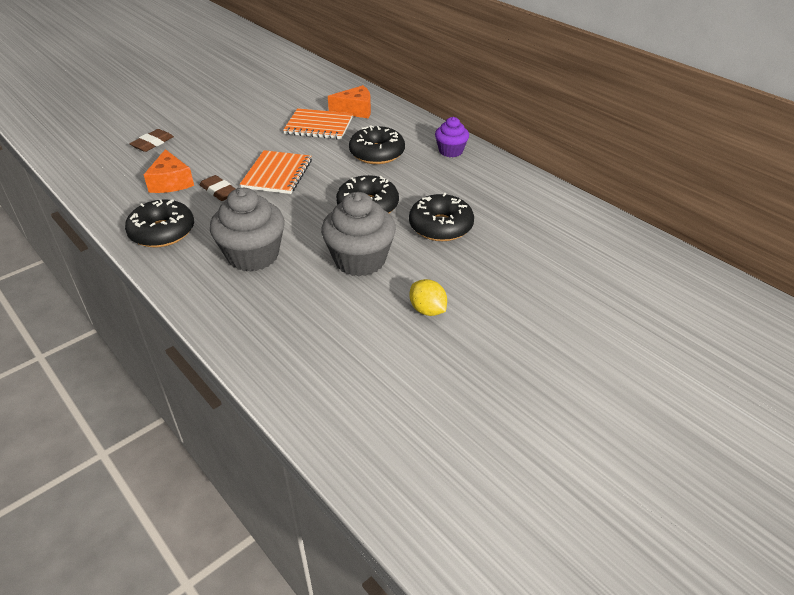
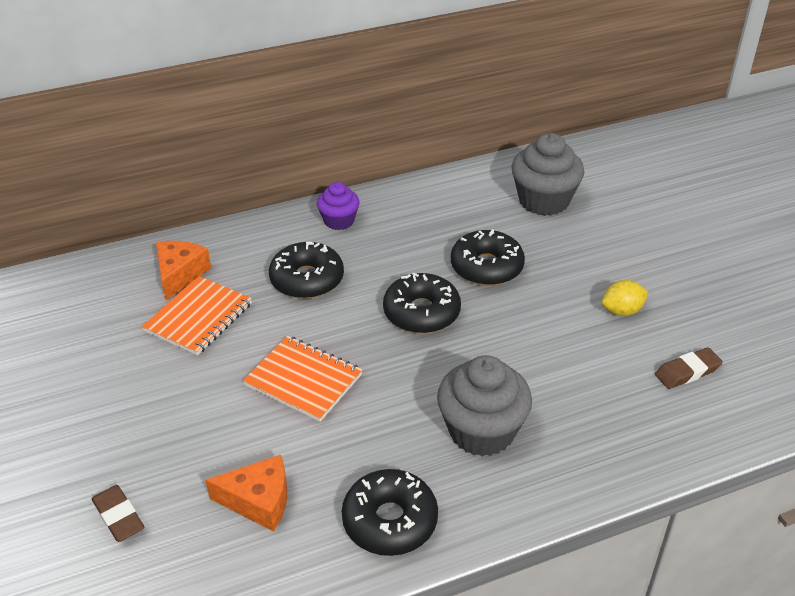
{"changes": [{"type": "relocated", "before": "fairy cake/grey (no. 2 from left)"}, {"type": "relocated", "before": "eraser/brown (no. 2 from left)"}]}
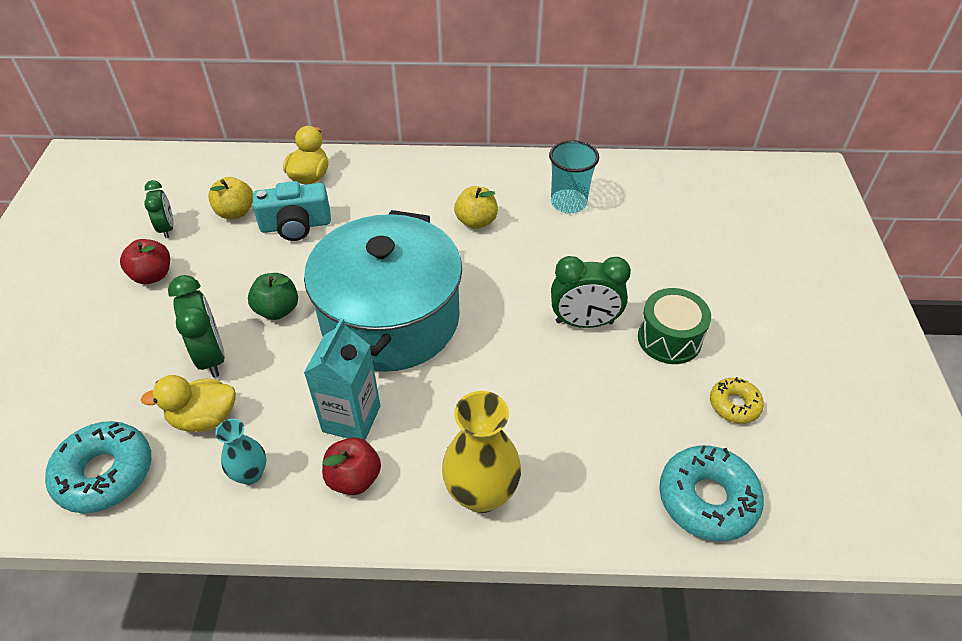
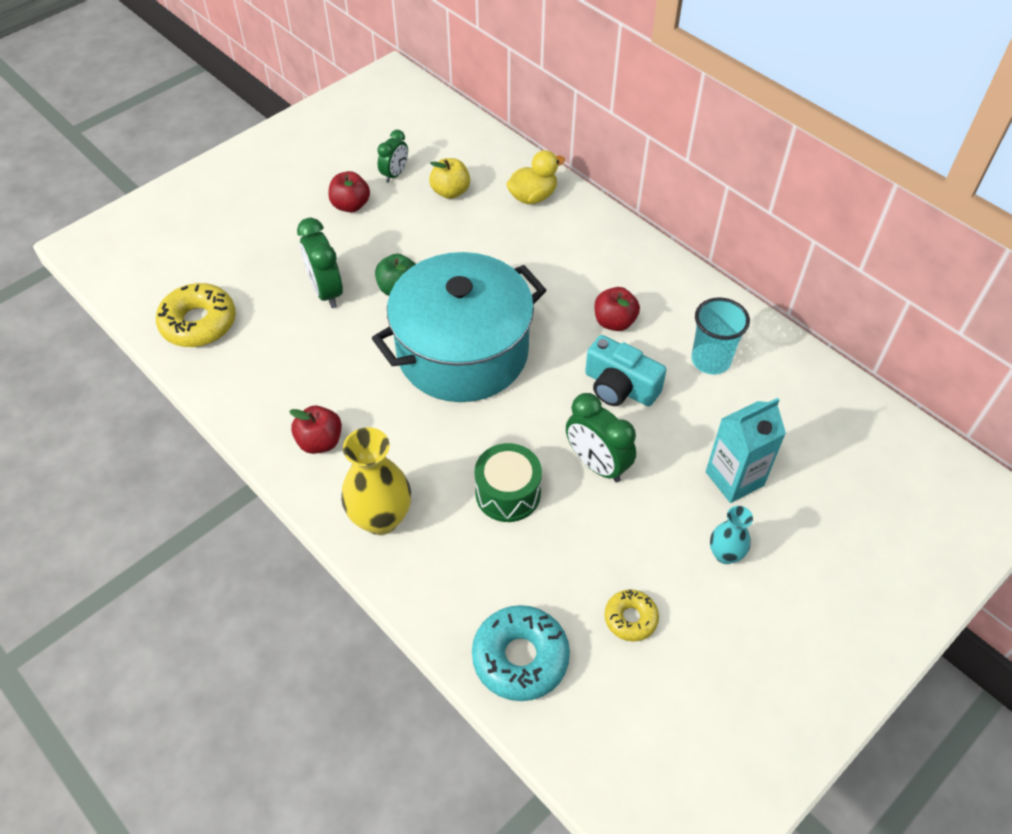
{"changes": [{"type": "colour", "before": "donut/aqua (no. 1 from left)", "after": "donut/yellow (no. 1 from left)"}, {"type": "spun", "before": "clock/leaf-green (no. 2 from left in the first image)", "turn": 135}, {"type": "relocated", "before": "toy drum/leaf-green"}, {"type": "relocated", "before": "photo camera/aqua"}, {"type": "colour", "before": "toy apple/yellow (no. 2 from left)", "after": "toy apple/red (no. 3 from left)"}, {"type": "relocated", "before": "milk carton/aqua"}, {"type": "relocated", "before": "flower vase/aqua"}, {"type": "missing", "before": "toy duck/yellow (no. 1 from left)"}]}
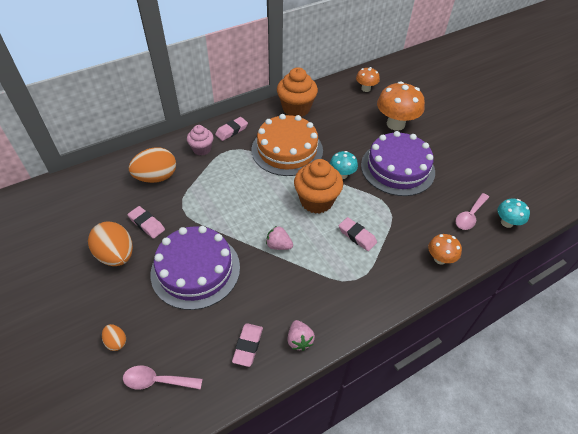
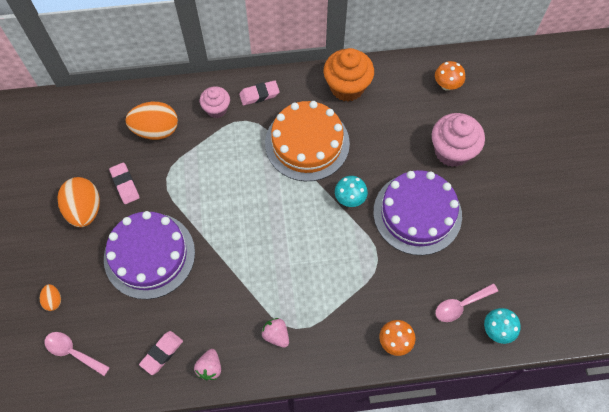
{"changes": [{"type": "relocated", "before": "toy strawberry/rosy (no. 1 from left in the first image)", "after": "toy strawberry/rosy (no. 2 from left)"}, {"type": "exchanged", "before": "mushroom/bright orange (no. 2 from left)", "after": "fairy cake/rosy (no. 2 from left)"}, {"type": "missing", "before": "fairy cake/bright orange (no. 2 from left)"}, {"type": "missing", "before": "eraser/rosy (no. 4 from left)"}]}
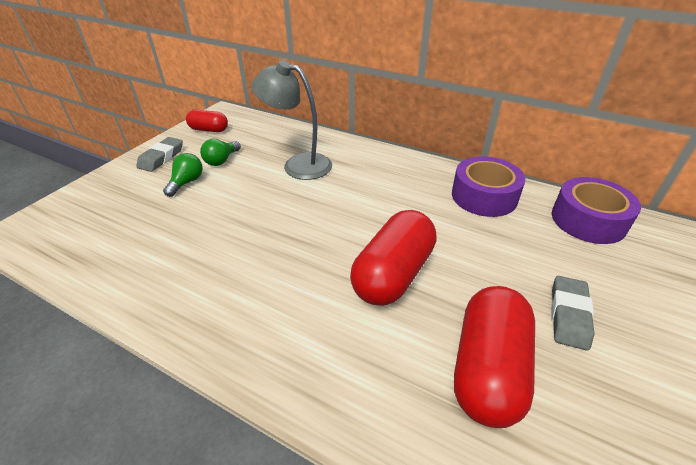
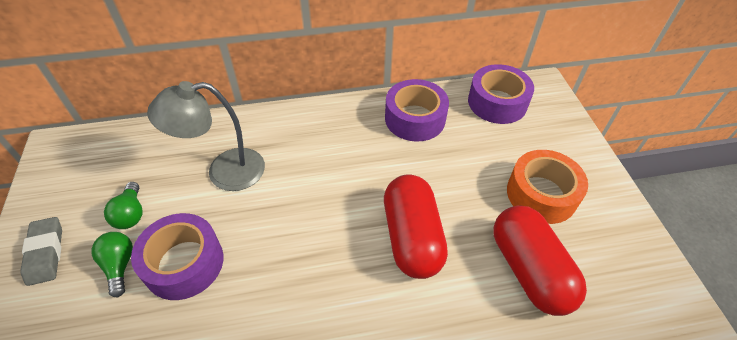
{"changes": [{"type": "appeared", "after": "roll of tape/royal purple (no. 1 from left)"}, {"type": "exchanged", "before": "eraser/grey (no. 2 from left)", "after": "roll of tape/bright orange"}, {"type": "missing", "before": "pill shape/red (no. 1 from left)"}]}
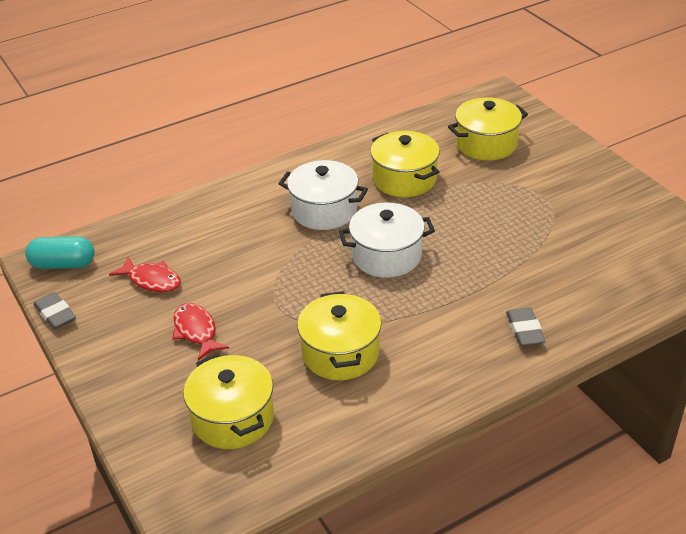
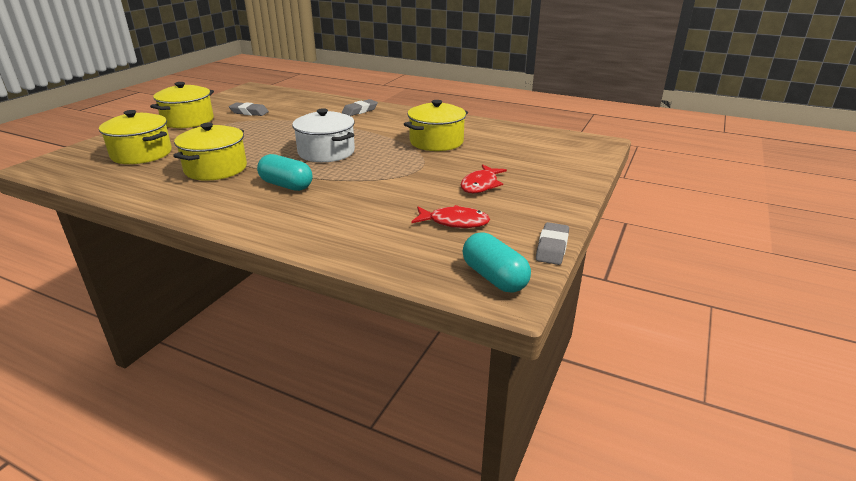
{"changes": [{"type": "relocated", "before": "stockpot/yellow (no. 1 from left in the first image)", "after": "stockpot/yellow (no. 2 from left)"}, {"type": "appeared", "after": "eraser/grey (no. 1 from left)"}, {"type": "exchanged", "before": "stockpot/white (no. 1 from left)", "after": "pill shape/aqua (no. 1 from left)"}, {"type": "spun", "before": "toy fish/red (no. 1 from left)", "turn": 105}]}
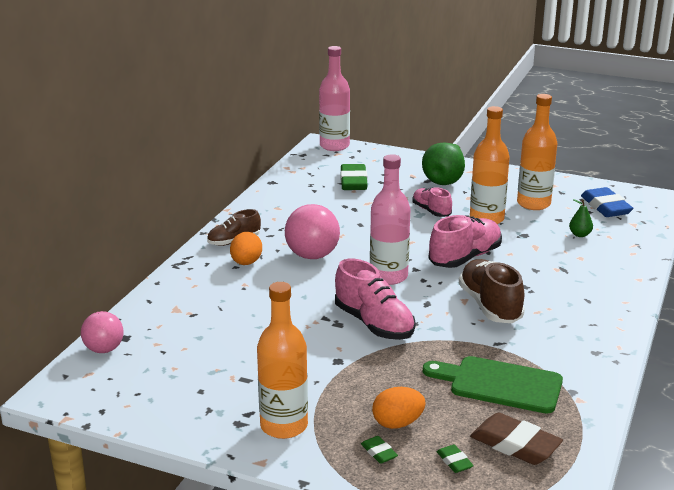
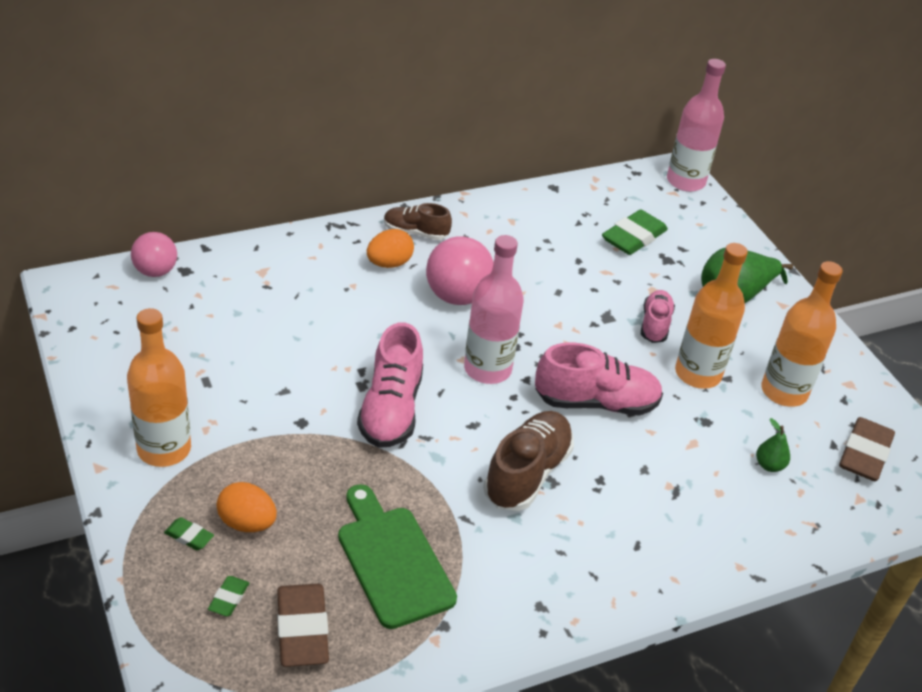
{"changes": [{"type": "spun", "before": "eraser/leaf-green (no. 2 from left in the first image)", "turn": -75}, {"type": "colour", "before": "eraser/cobalt", "after": "eraser/brown (no. 2 from left)"}]}
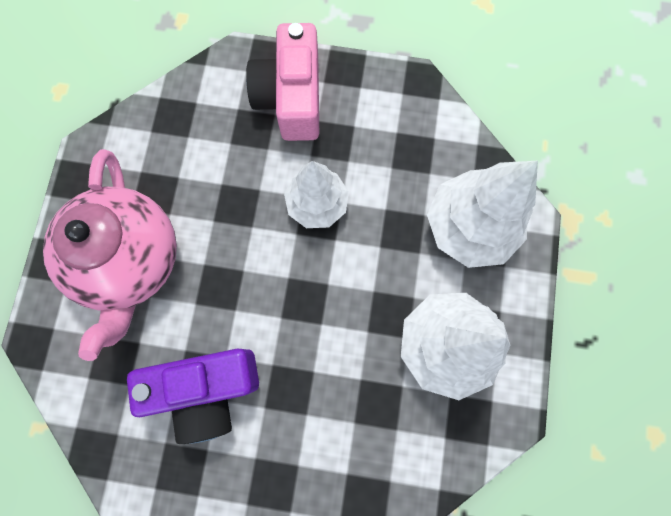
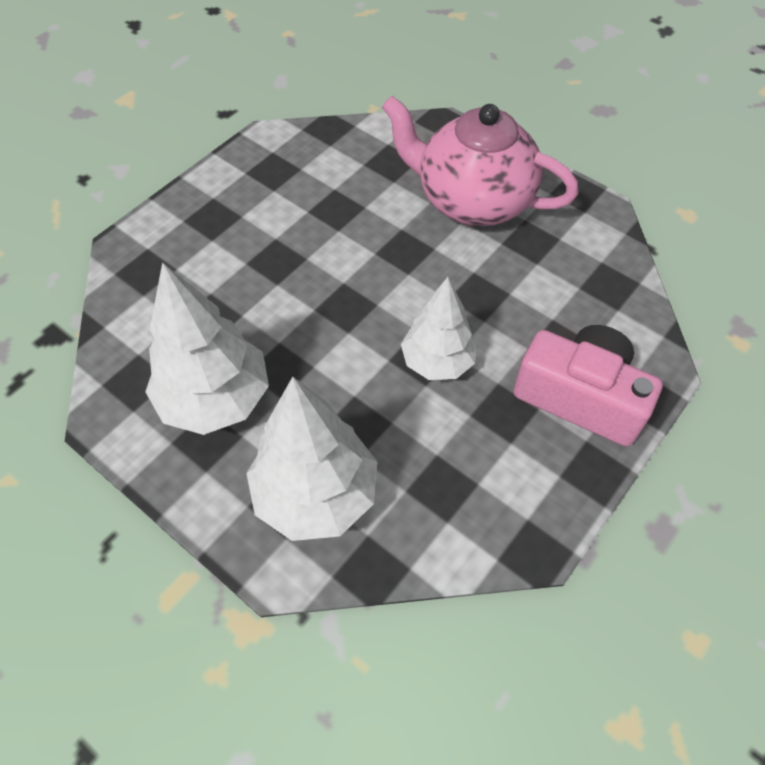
{"changes": [{"type": "missing", "before": "photo camera/royal purple"}]}
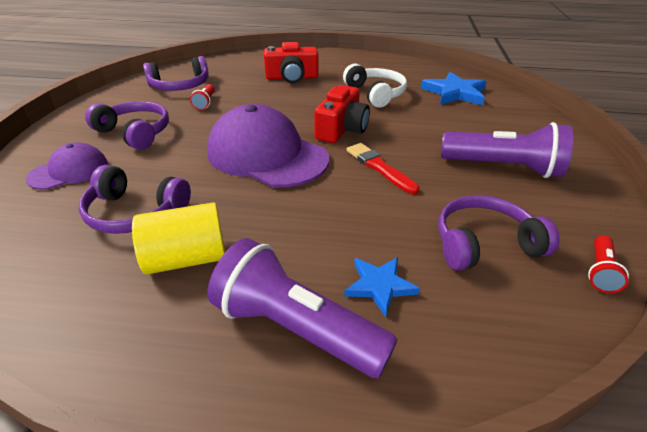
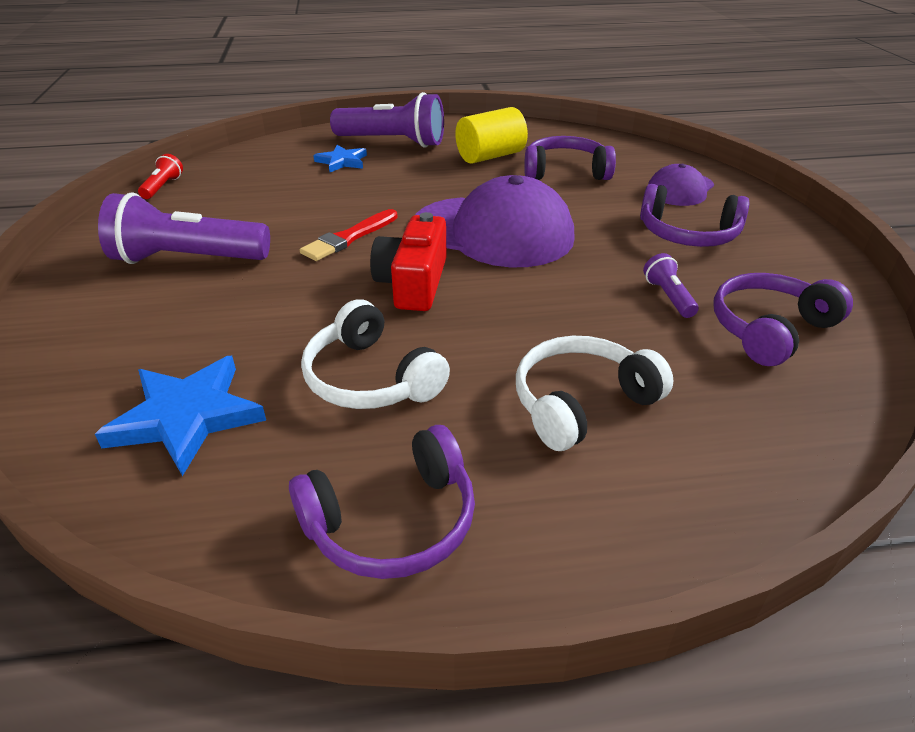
{"changes": [{"type": "relocated", "before": "over-ear headphones/royal purple (no. 4 from left in the first image)", "after": "over-ear headphones/royal purple (no. 1 from left)"}, {"type": "spun", "before": "brush/red", "turn": 90}, {"type": "exchanged", "before": "photo camera/red (no. 1 from left)", "after": "over-ear headphones/white (no. 2 from left)"}, {"type": "colour", "before": "torch/red (no. 1 from left)", "after": "torch/royal purple (no. 3 from left)"}]}
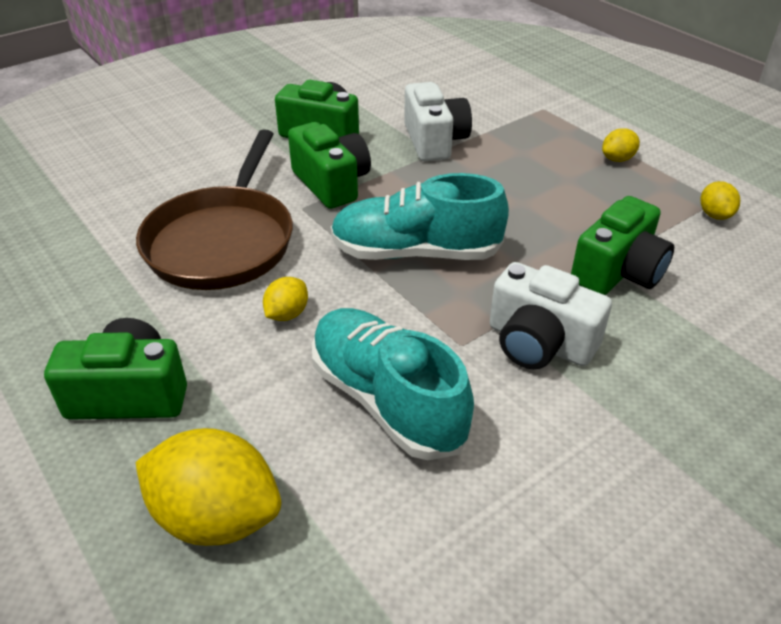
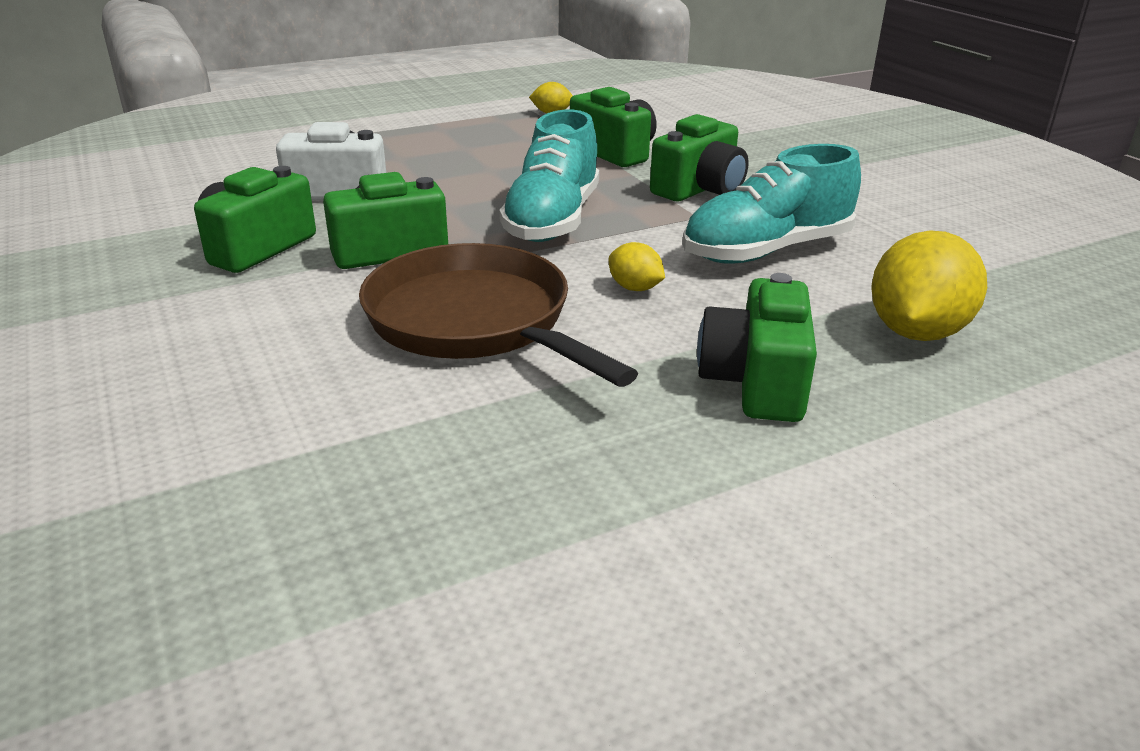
{"changes": [{"type": "spun", "before": "frying pan/brown", "turn": -150}, {"type": "colour", "before": "photo camera/white (no. 2 from left)", "after": "photo camera/leaf-green (no. 4 from left)"}, {"type": "missing", "before": "citrus fruit/yellow (no. 3 from left)"}]}
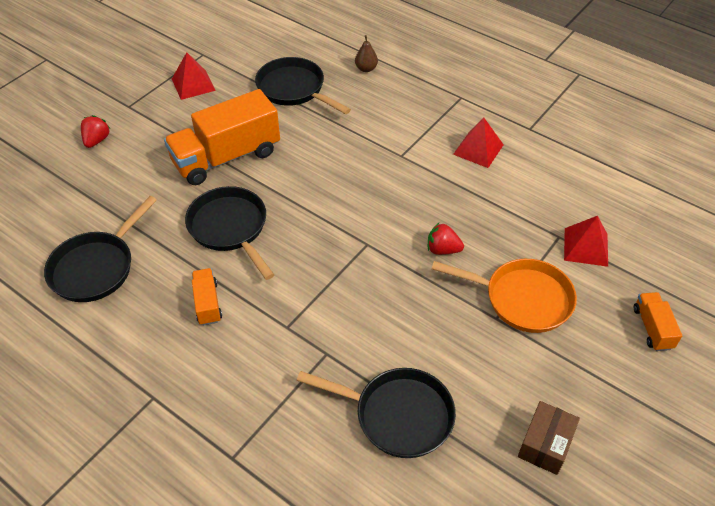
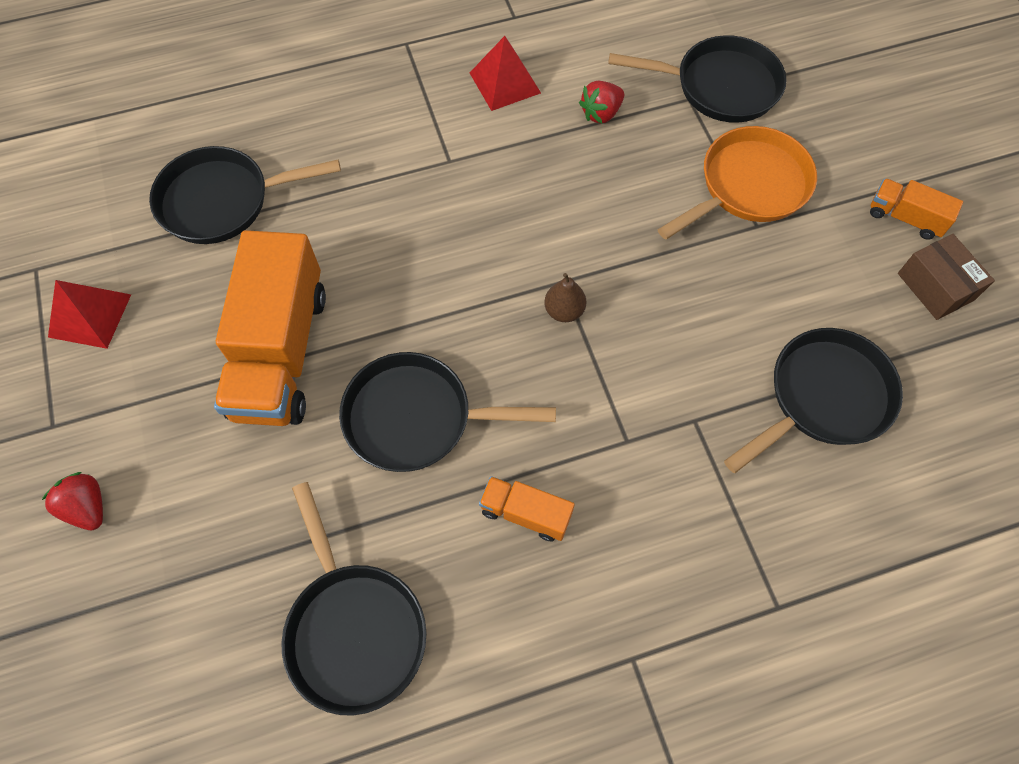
{"changes": [{"type": "relocated", "before": "toy pear/brown"}, {"type": "relocated", "before": "toy strawberry/red (no. 2 from left)"}, {"type": "exchanged", "before": "solid pyramid/red (no. 3 from left)", "after": "frying pan/ebony (no. 4 from left)"}, {"type": "relocated", "before": "toy truck/bright orange (no. 3 from left)"}]}
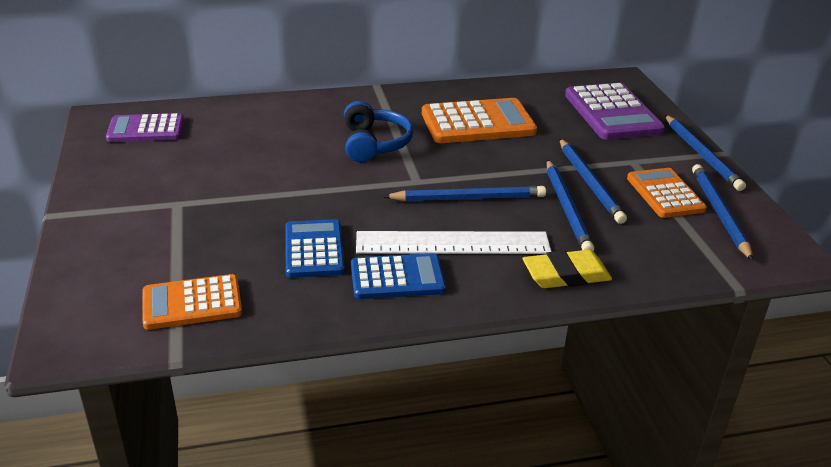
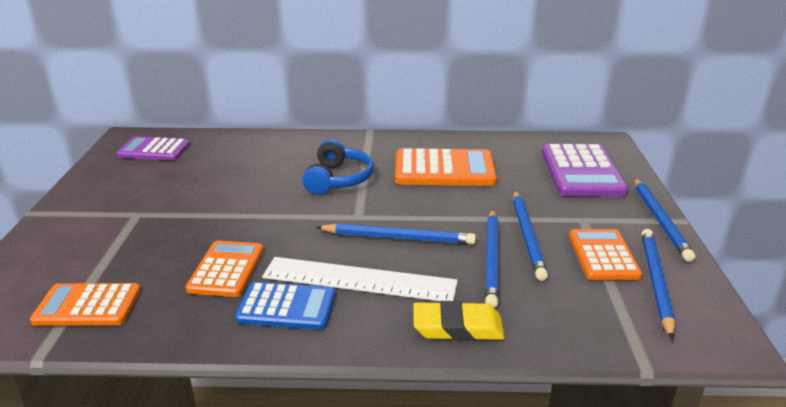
{"changes": [{"type": "colour", "before": "pocket calculator/cobalt (no. 1 from left)", "after": "pocket calculator/bright orange (no. 2 from left)"}]}
